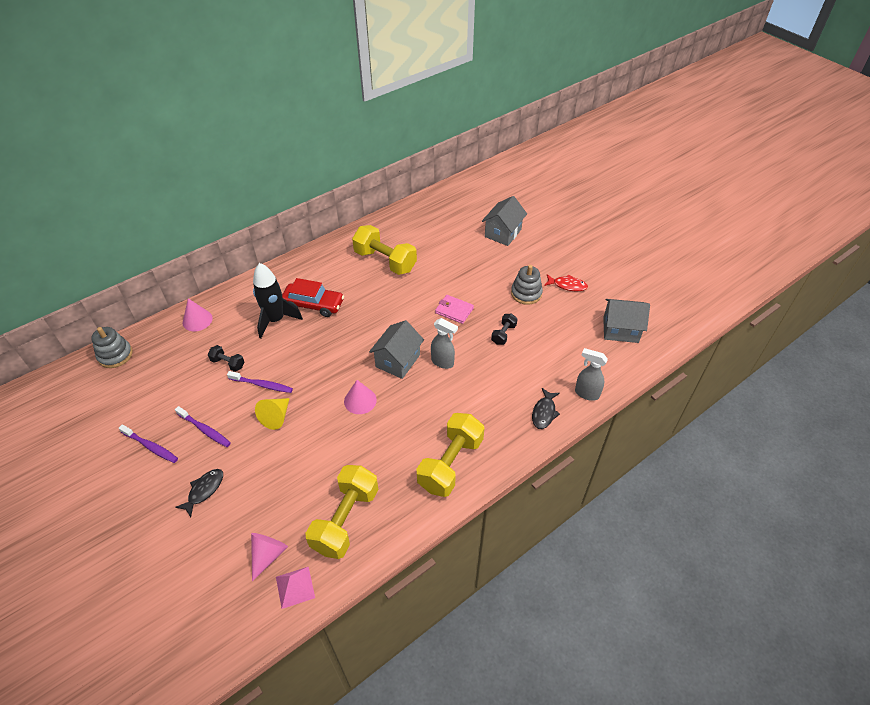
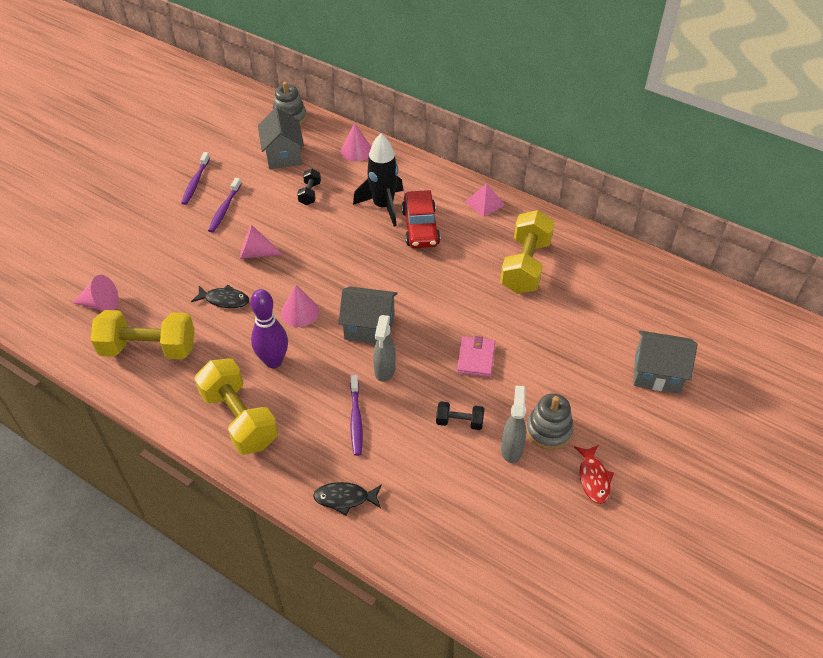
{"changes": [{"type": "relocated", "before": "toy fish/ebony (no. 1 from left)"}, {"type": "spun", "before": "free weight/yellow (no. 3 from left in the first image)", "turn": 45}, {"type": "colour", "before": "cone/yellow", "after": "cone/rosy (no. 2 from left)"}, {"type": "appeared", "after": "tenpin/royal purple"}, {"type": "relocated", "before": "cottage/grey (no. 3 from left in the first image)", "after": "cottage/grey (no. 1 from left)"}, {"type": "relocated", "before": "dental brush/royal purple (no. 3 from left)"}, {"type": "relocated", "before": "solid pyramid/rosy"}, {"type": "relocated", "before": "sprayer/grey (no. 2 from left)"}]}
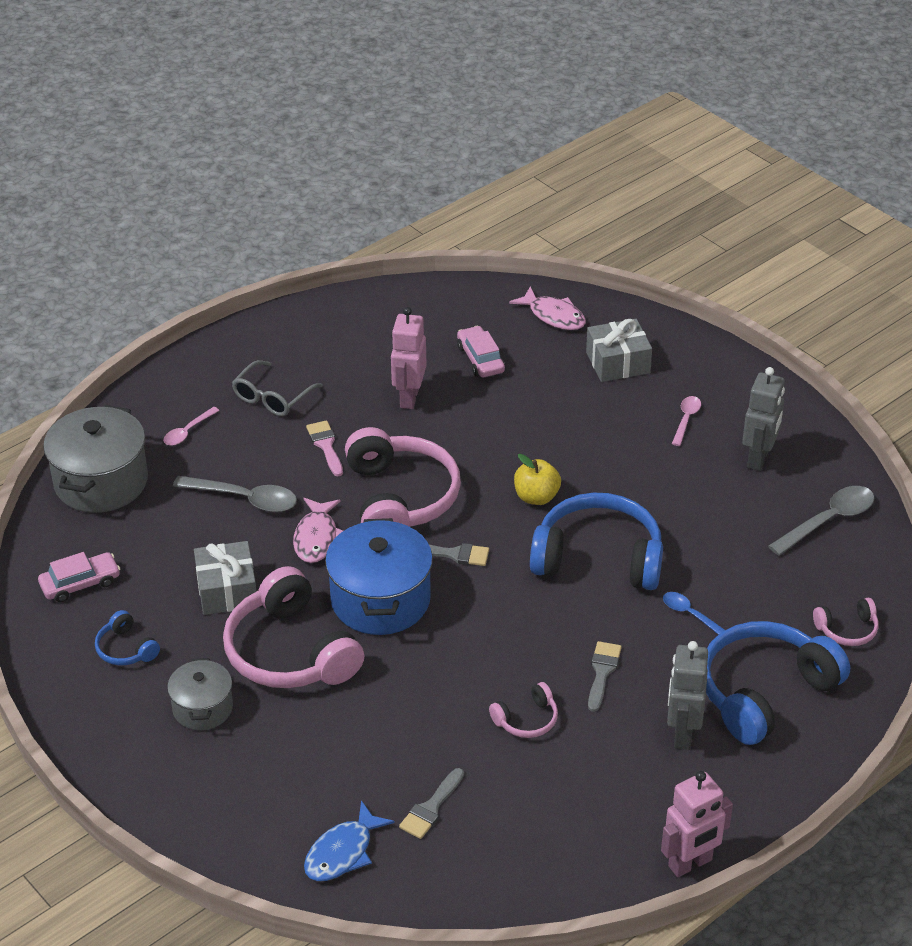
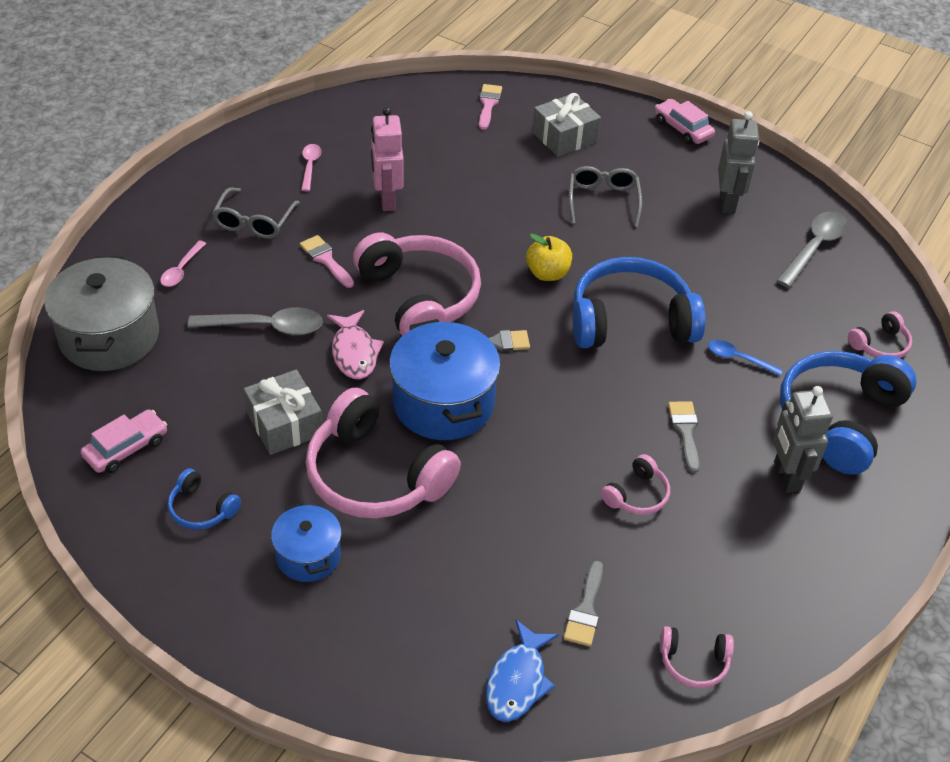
{"changes": [{"type": "colour", "before": "stockpot/grey (no. 2 from left)", "after": "stockpot/cobalt (no. 1 from left)"}, {"type": "relocated", "before": "tablespoon/rosy (no. 2 from left)"}, {"type": "exchanged", "before": "toy fish/rosy (no. 2 from left)", "after": "brush/rosy (no. 2 from left)"}, {"type": "appeared", "after": "spectacles/grey (no. 2 from left)"}, {"type": "relocated", "before": "toy car/rosy (no. 2 from left)"}, {"type": "appeared", "after": "over-ear headphones/rosy (no. 4 from left)"}, {"type": "missing", "before": "robot/rosy (no. 2 from left)"}]}
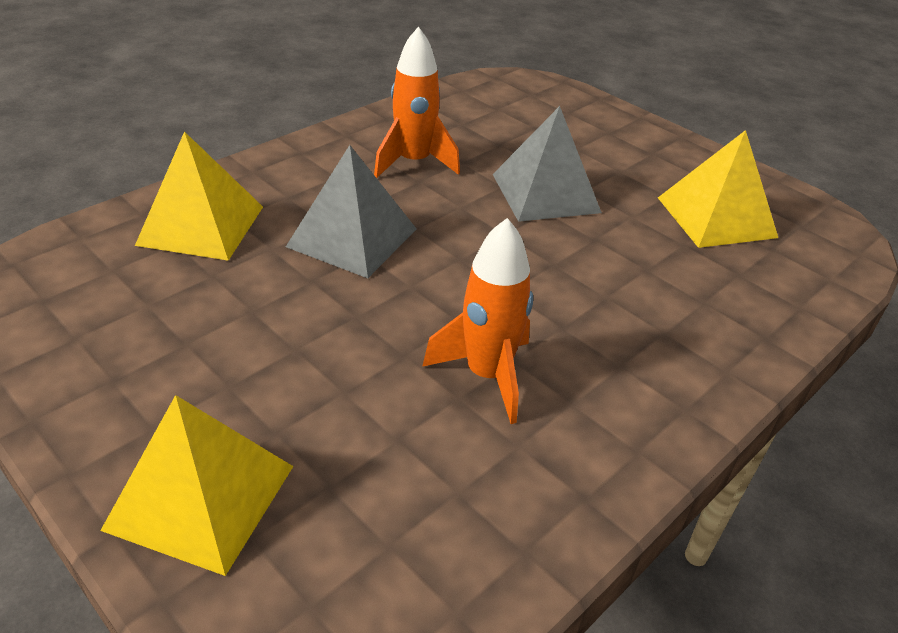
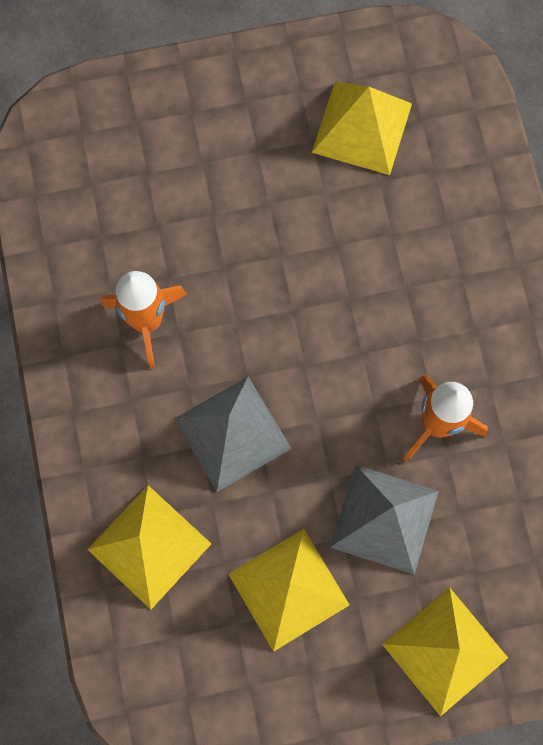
{"changes": [{"type": "appeared", "after": "solid pyramid/yellow (no. 2 from left)"}, {"type": "relocated", "before": "solid pyramid/grey (no. 2 from left)"}]}
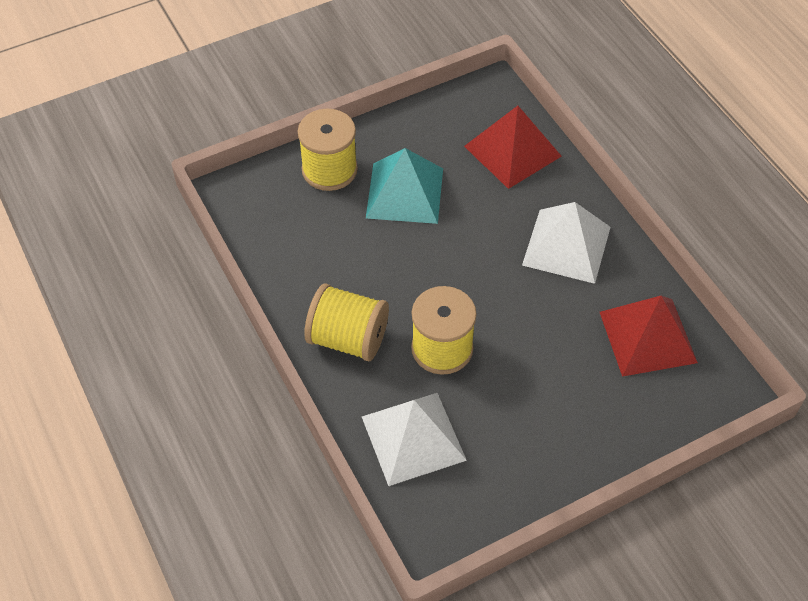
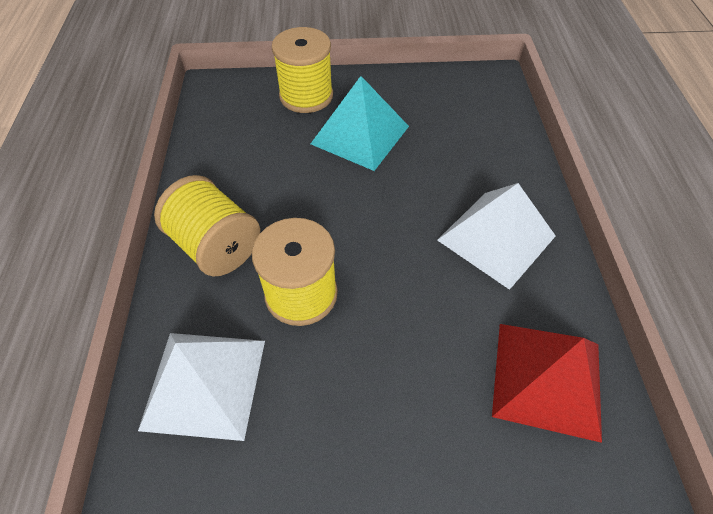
{"changes": [{"type": "missing", "before": "solid pyramid/red (no. 1 from left)"}]}
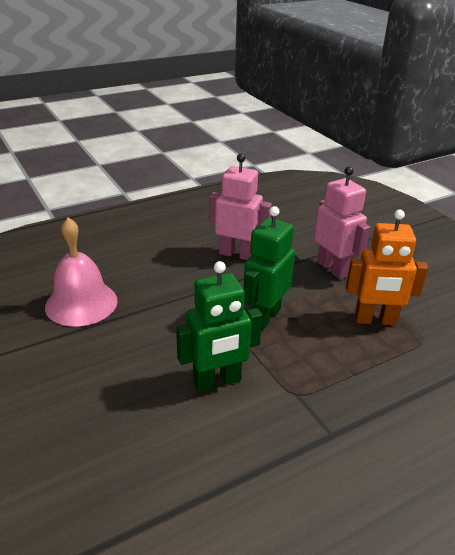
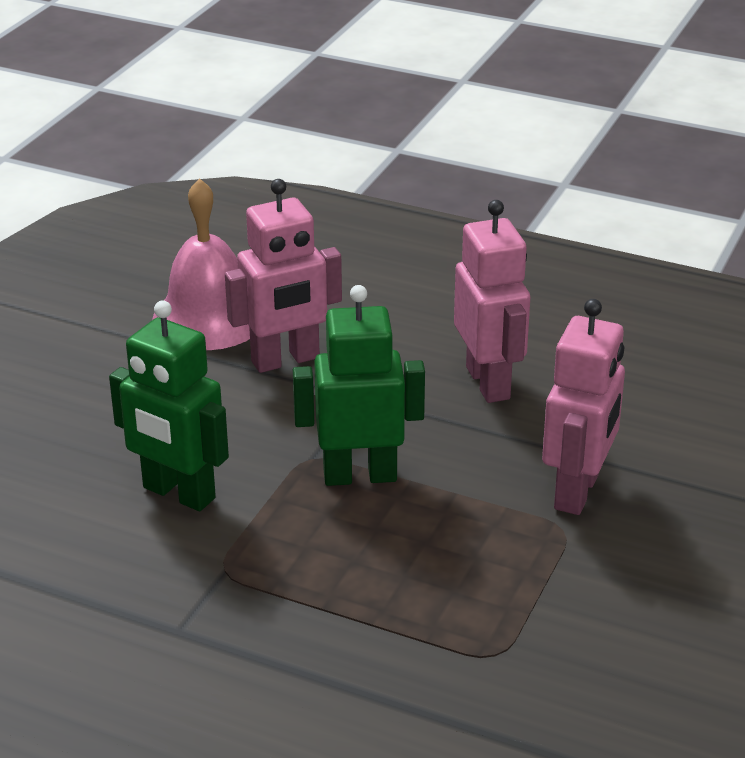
{"changes": [{"type": "appeared", "after": "robot/rosy (no. 1 from left)"}, {"type": "missing", "before": "robot/bright orange"}]}
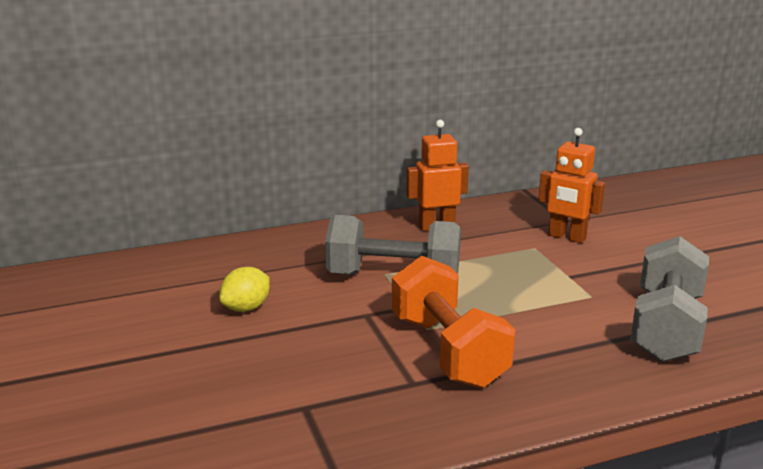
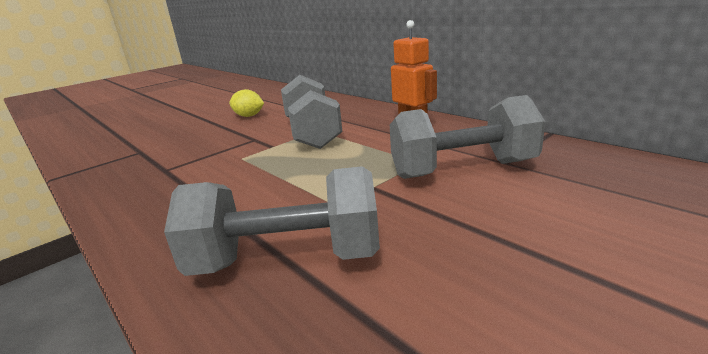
{"changes": [{"type": "exchanged", "before": "robot/bright orange (no. 2 from left)", "after": "free weight/grey (no. 3 from left)"}, {"type": "missing", "before": "free weight/bright orange"}]}
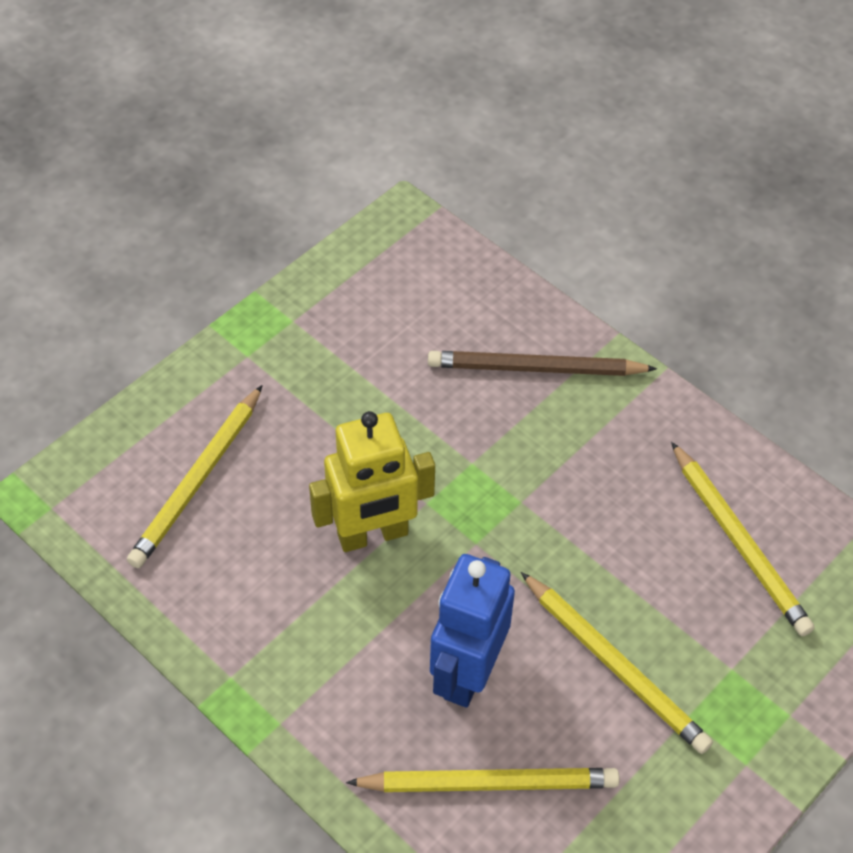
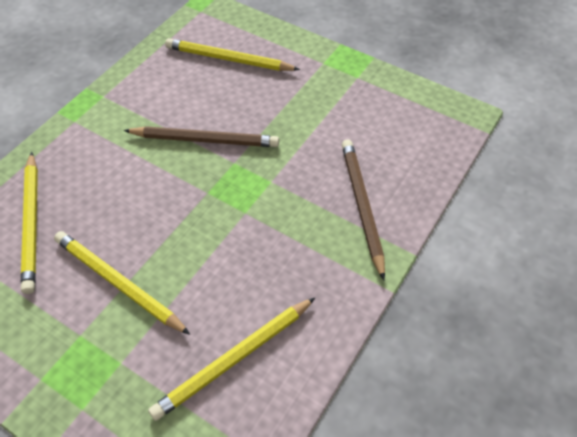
{"changes": [{"type": "spun", "before": "wooden pencil/yellow (no. 3 from left in the first image)", "turn": 90}, {"type": "exchanged", "before": "robot/yellow", "after": "wooden pencil/brown (no. 1 from left)"}, {"type": "missing", "before": "robot/cobalt"}]}
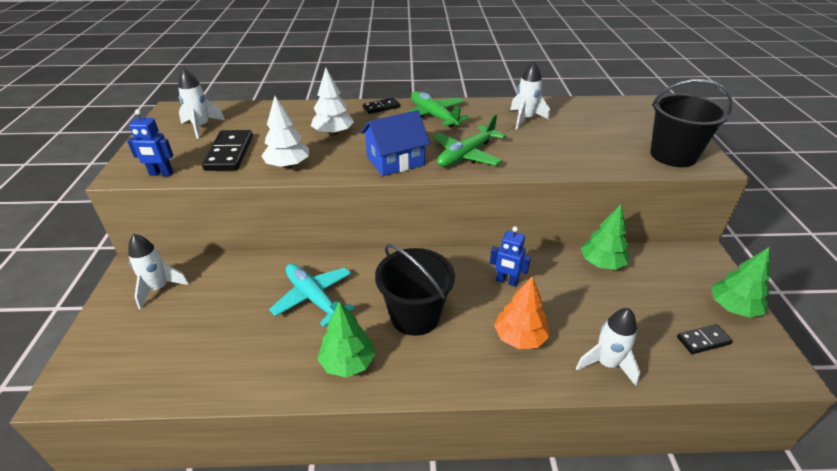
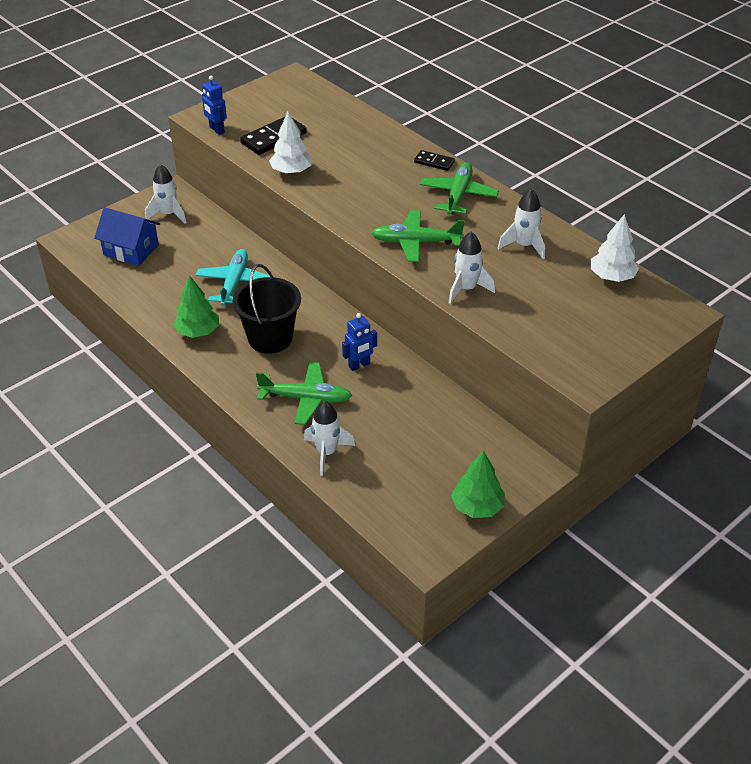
{"changes": [{"type": "relocated", "before": "cottage/cobalt"}, {"type": "exchanged", "before": "toy tree/bright orange", "after": "aeroplane/leaf-green (no. 1 from left)"}, {"type": "spun", "before": "robot/cobalt (no. 2 from left)", "turn": -105}, {"type": "relocated", "before": "spaceship/white (no. 2 from left in the first image)", "after": "spaceship/white (no. 3 from left)"}, {"type": "relocated", "before": "toy tree/white (no. 2 from left)"}, {"type": "missing", "before": "toy tree/leaf-green (no. 2 from left)"}, {"type": "missing", "before": "pail/ebony (no. 2 from left)"}, {"type": "missing", "before": "domino piece/ebony (no. 3 from left)"}]}
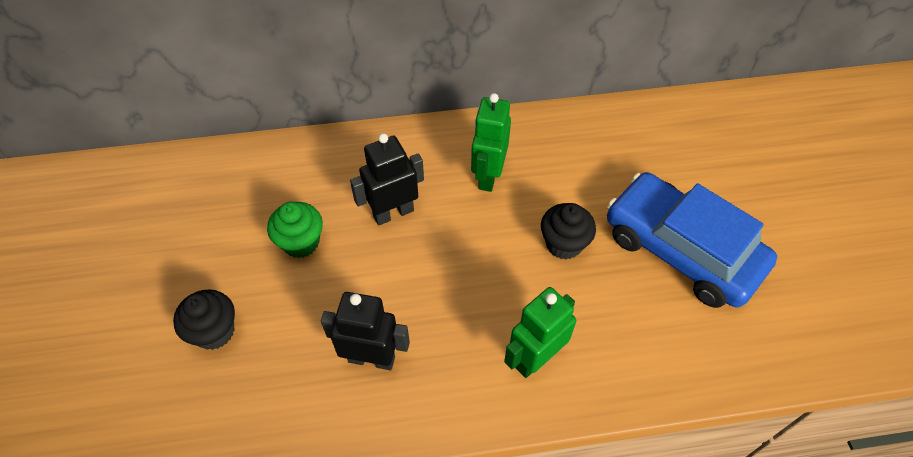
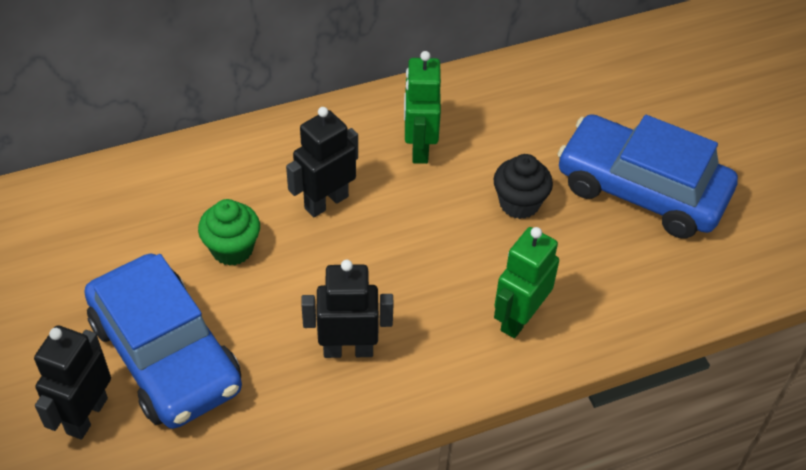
{"changes": [{"type": "appeared", "after": "robot/ebony (no. 1 from left)"}, {"type": "exchanged", "before": "fairy cake/ebony (no. 1 from left)", "after": "toy car/cobalt (no. 1 from left)"}]}
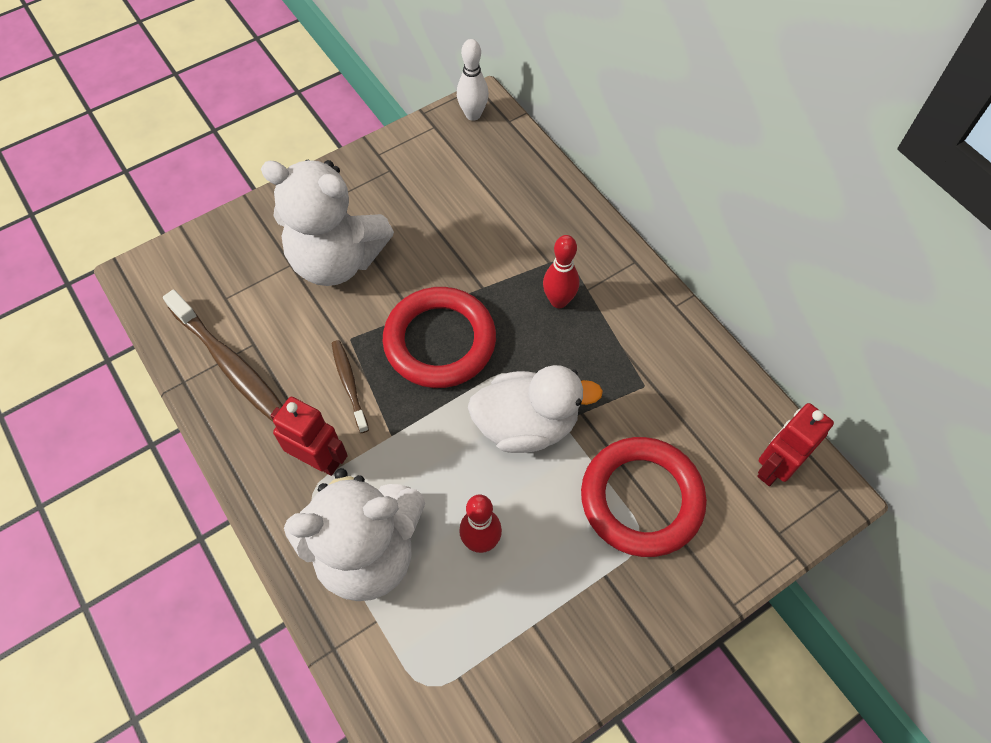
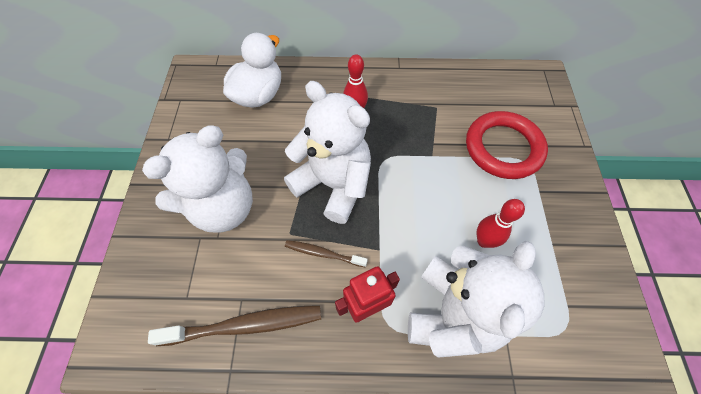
{"changes": [{"type": "relocated", "before": "toy duck/white"}, {"type": "exchanged", "before": "ring/red (no. 1 from left)", "after": "teddy bear/white (no. 2 from left)"}, {"type": "missing", "before": "tenpin/white"}, {"type": "missing", "before": "robot/red (no. 2 from left)"}]}
